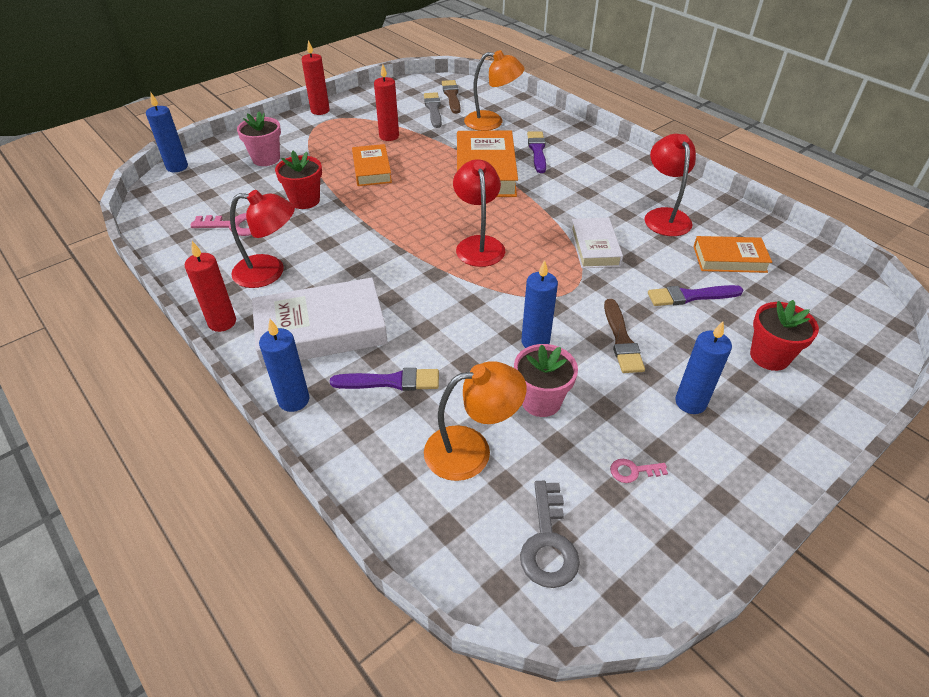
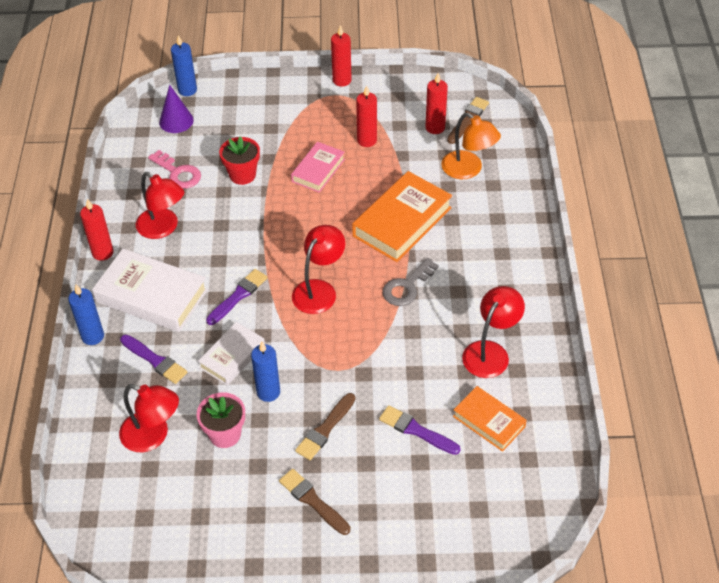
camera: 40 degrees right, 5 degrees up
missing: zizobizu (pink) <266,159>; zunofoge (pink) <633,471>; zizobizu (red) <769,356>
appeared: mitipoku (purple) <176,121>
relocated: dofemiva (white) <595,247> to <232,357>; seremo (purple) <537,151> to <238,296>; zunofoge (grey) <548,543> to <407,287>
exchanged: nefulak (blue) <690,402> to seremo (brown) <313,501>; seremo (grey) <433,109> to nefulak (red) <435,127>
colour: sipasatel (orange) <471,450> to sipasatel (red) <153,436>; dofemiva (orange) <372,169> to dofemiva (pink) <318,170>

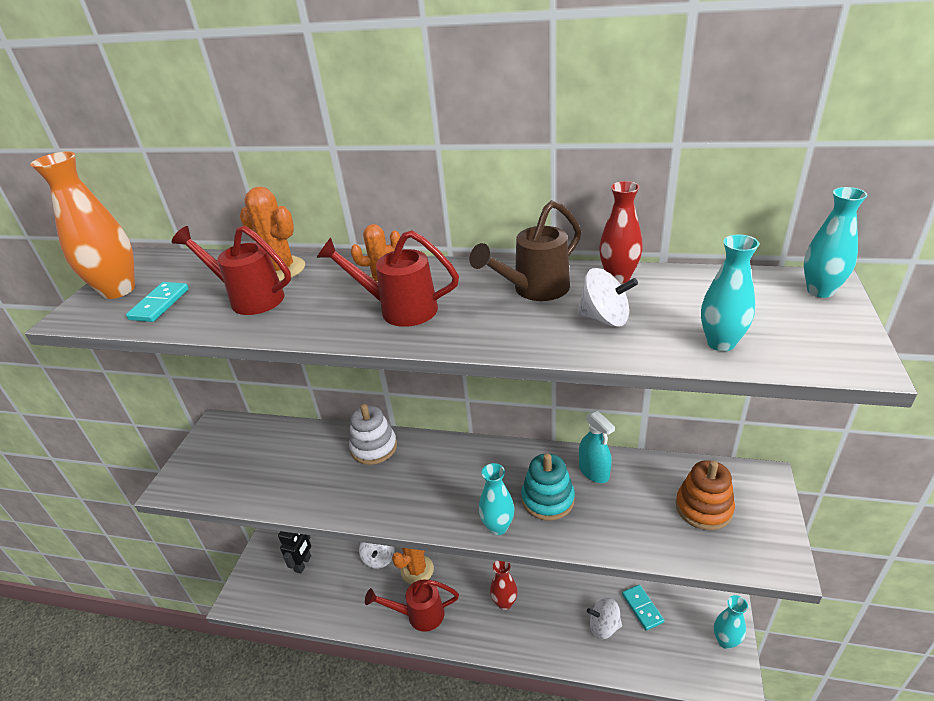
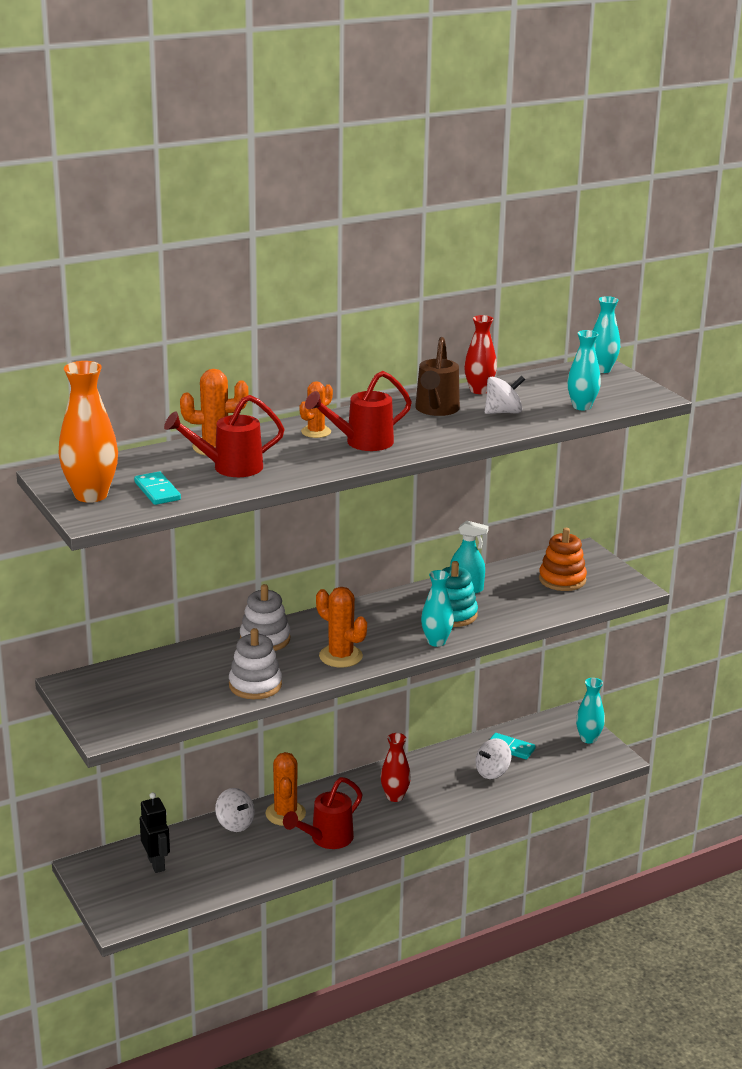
camera: 45 degrees left, 10 degrees down
appeared: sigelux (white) <255,685>; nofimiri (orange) <340,656>

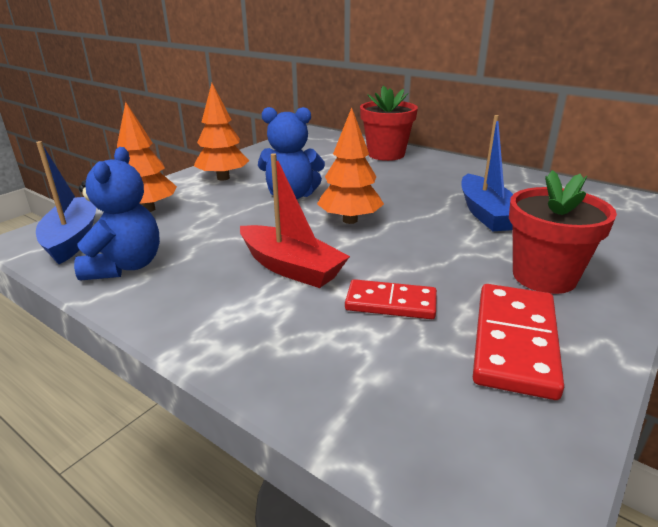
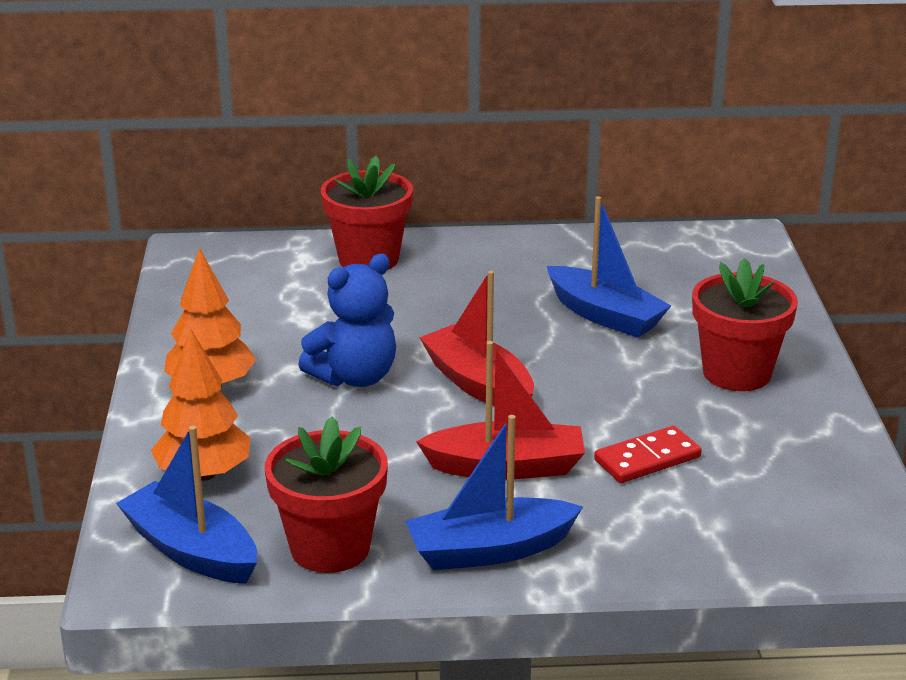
camera: 40 degrees left, 0 degrees up
missing: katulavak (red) <515,342>
appeared: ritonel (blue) <490,550>
exchanged: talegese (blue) <125,266> to zizobizu (red) <330,548>; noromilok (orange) <350,220> to ritonel (red) <478,384>

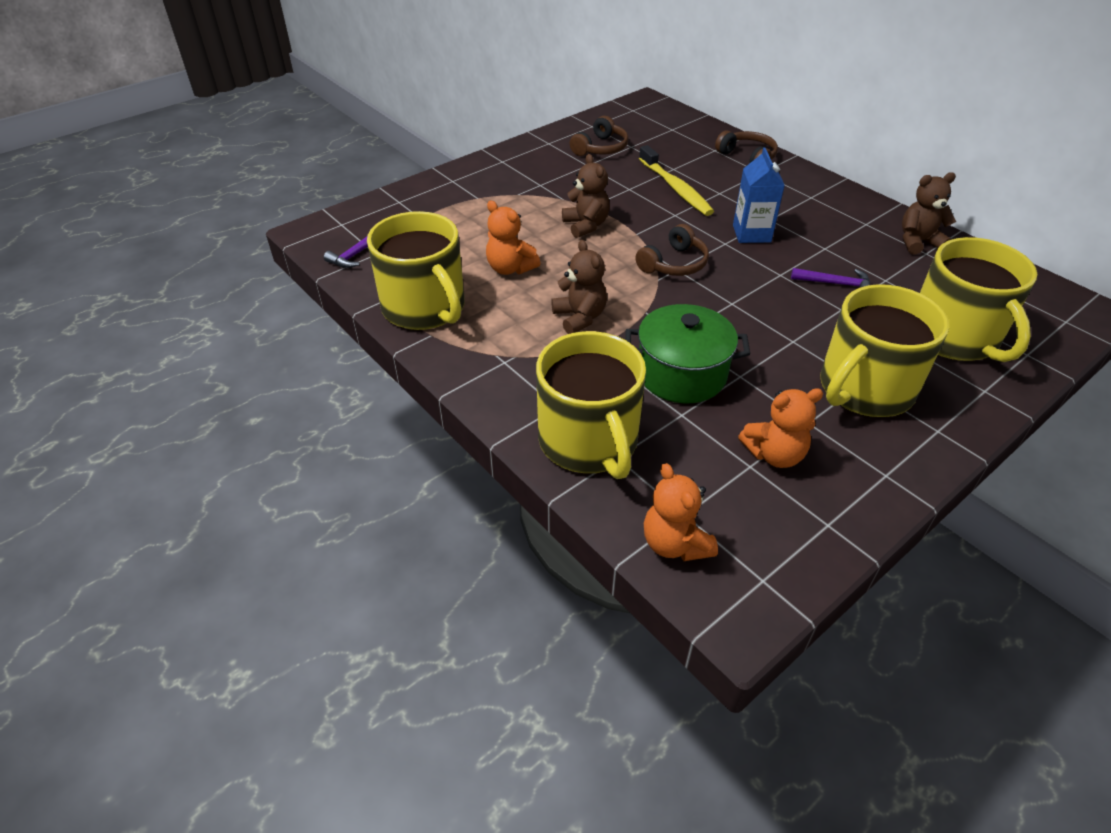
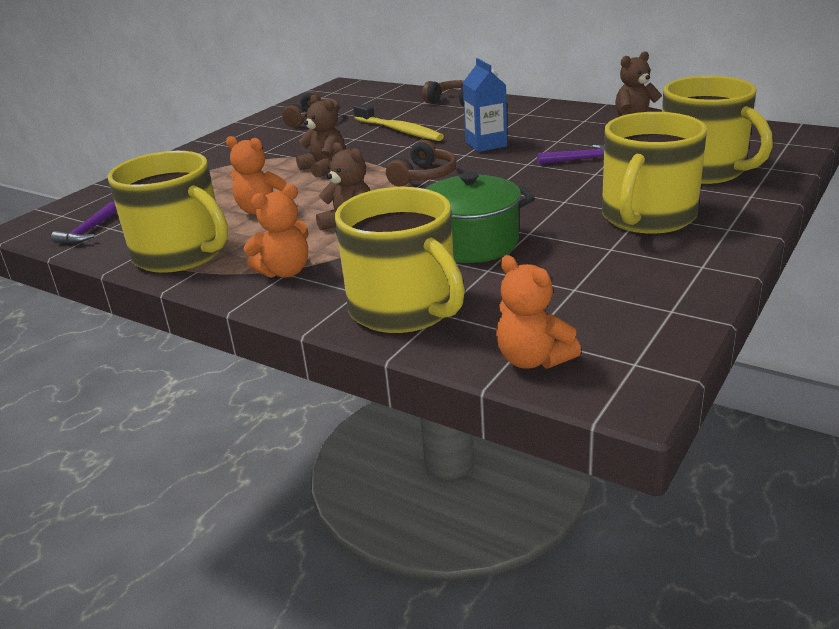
camera: 15 degrees left, 15 degrees down
relocated: talegese (orange) <774,454> to <285,272>

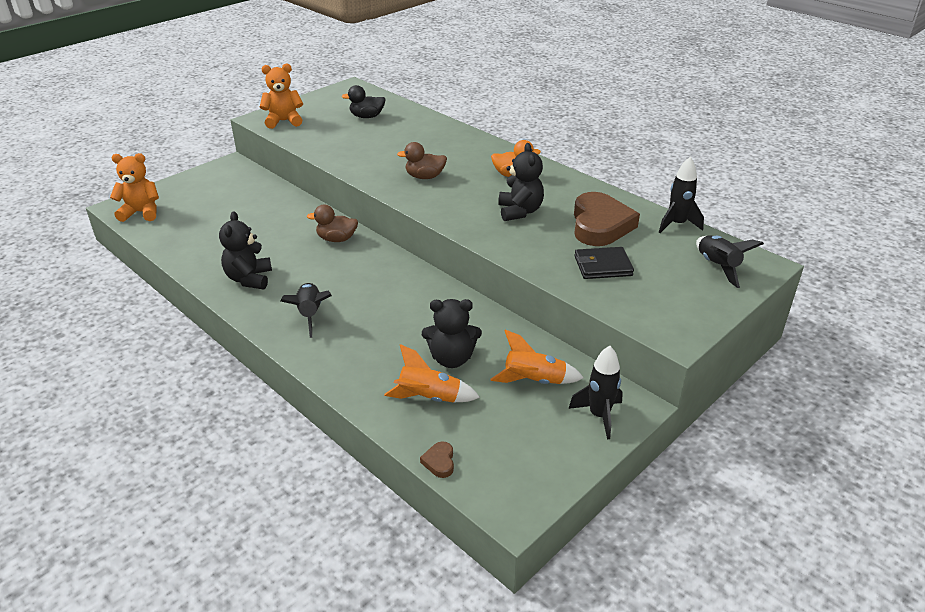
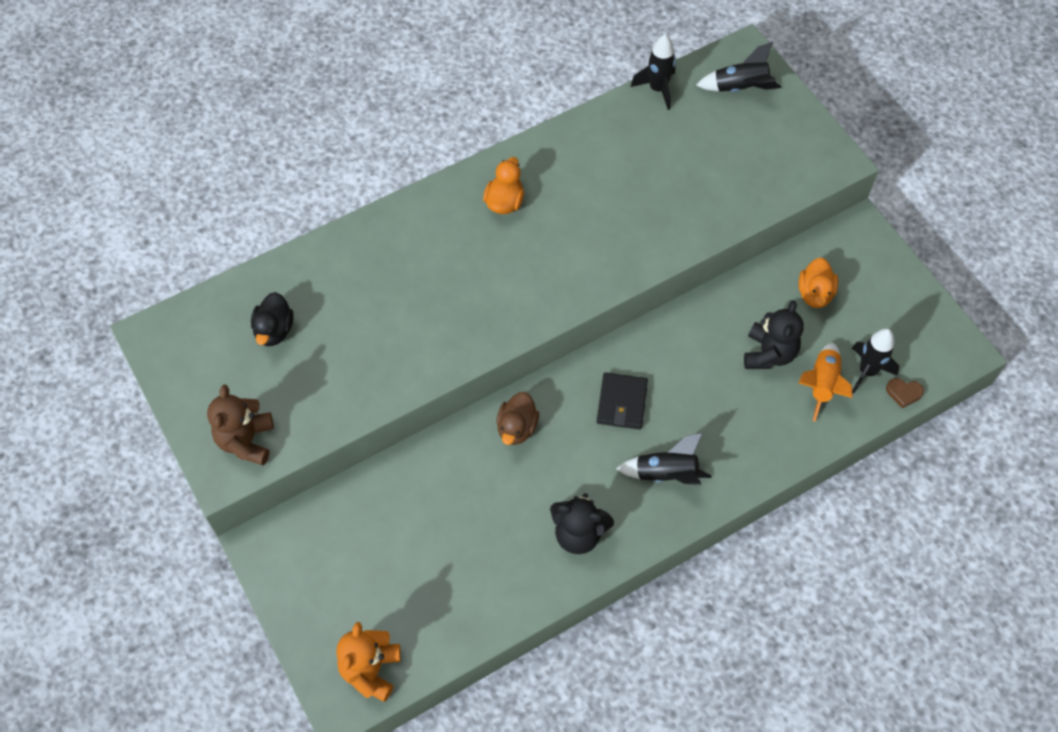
camera: 75 degrees left, 25 degrees up
missing: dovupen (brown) <425,177>; talegese (black) <520,211>; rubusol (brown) <600,225>
relocated: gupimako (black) <603,266> to <622,402>; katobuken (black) <599,416> to <867,371>
exchanged: katobuken (orange) <534,381> to dovupen (orange) <815,293>
colour: talegese (orange) <284,121> to talegese (brown) <246,441>

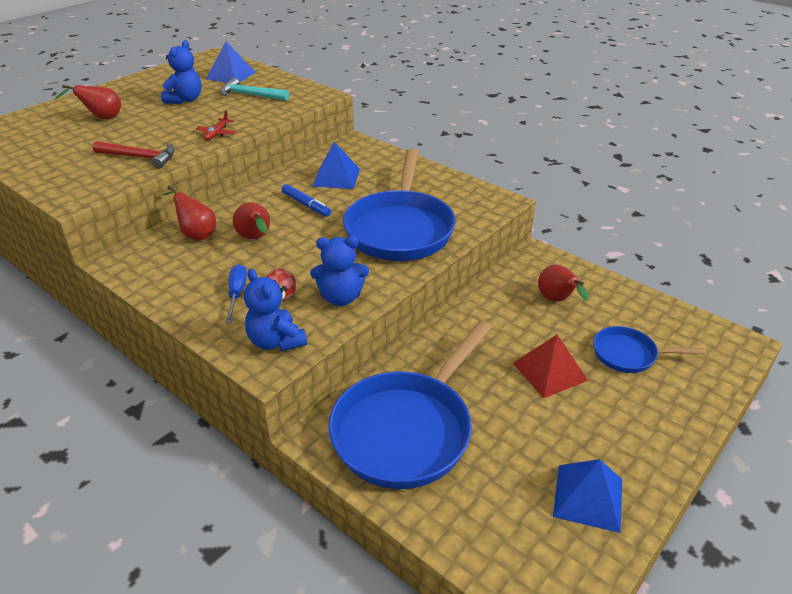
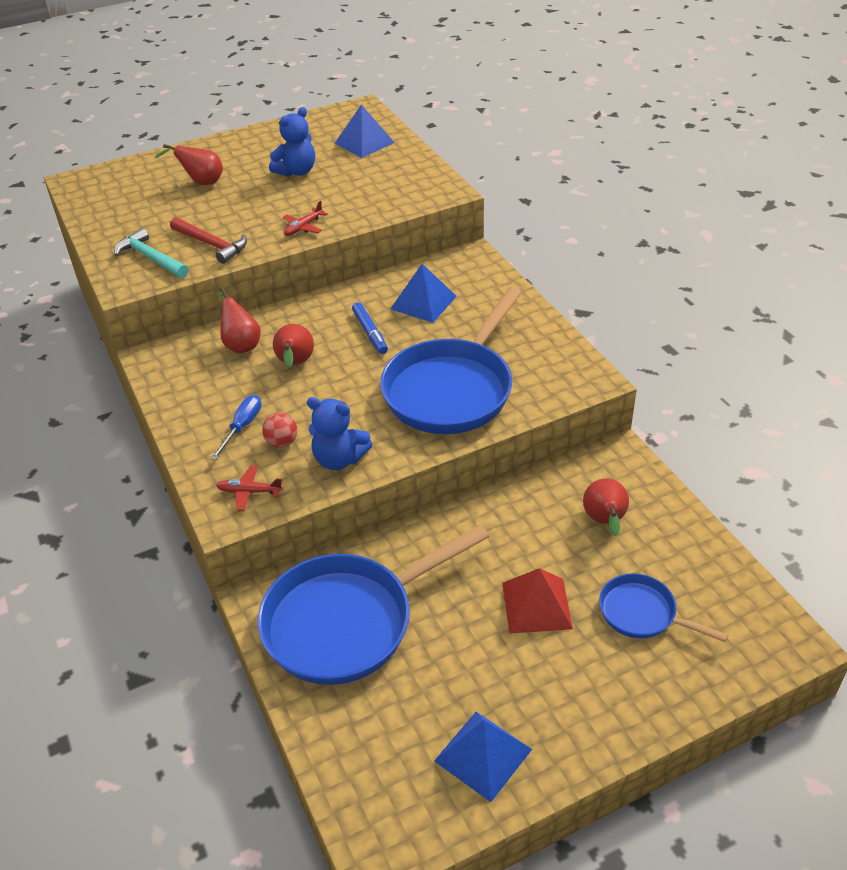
camera: 25 degrees right, 5 degrees up
relocated: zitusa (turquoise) <250,95> to <151,258>
exchanged: talegese (blue) <276,341> to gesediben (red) <249,492>

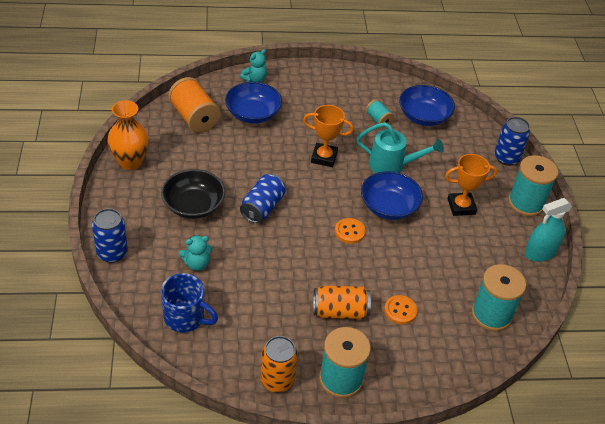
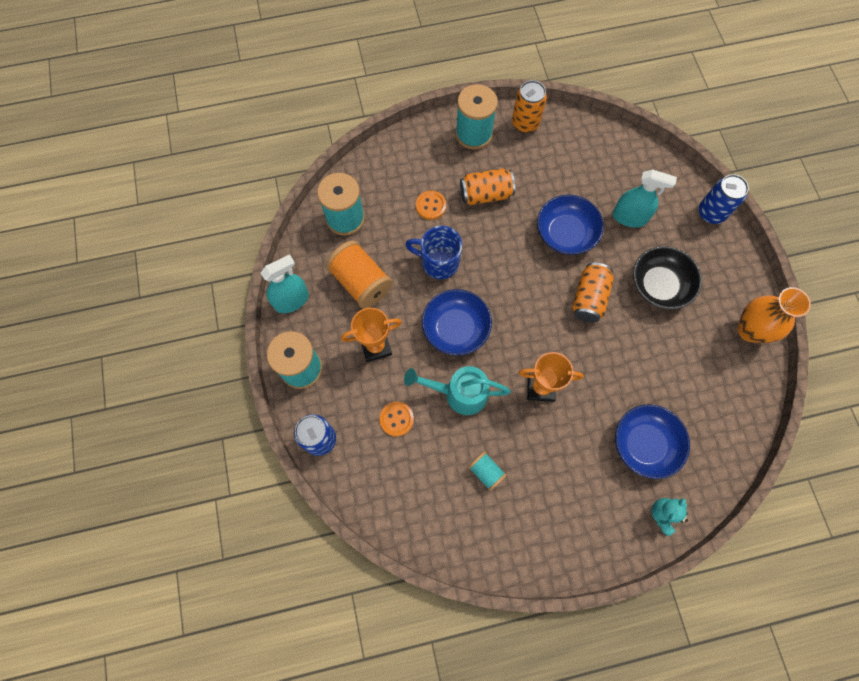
camera: 175 degrees right, 25 degrees up
relocated: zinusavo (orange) <194,118> to <361,282>; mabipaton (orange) <349,231> to <396,419>; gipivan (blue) <185,318> to <438,262>; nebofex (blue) <423,116> to <566,233>
exchanged: talegese (turquoise) <197,264> to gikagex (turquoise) <629,217>
colour: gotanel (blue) <262,207> to gotanel (orange) <589,298>

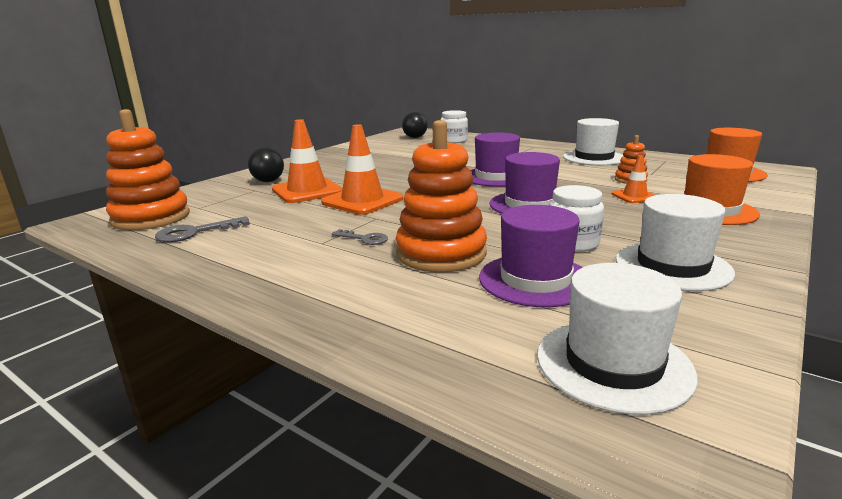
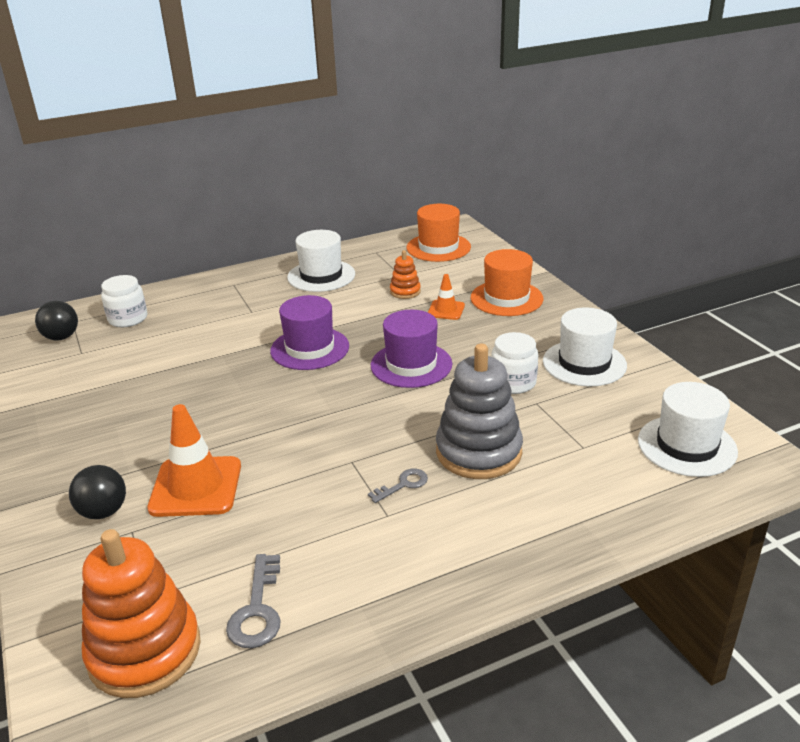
camera: 60 degrees left, 10 degrees up
missing: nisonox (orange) <362,201>; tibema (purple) <535,280>
colour: sigelux (orange) <441,254> to sigelux (grey) <478,452>

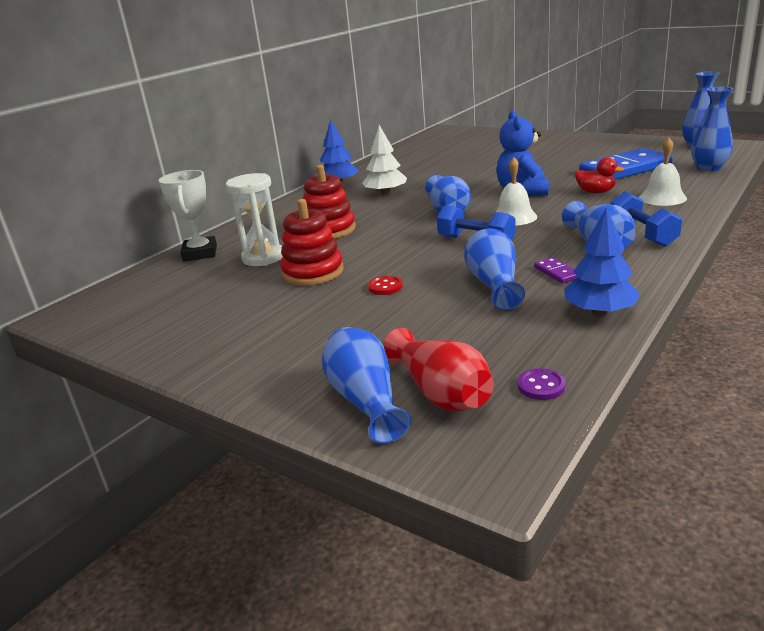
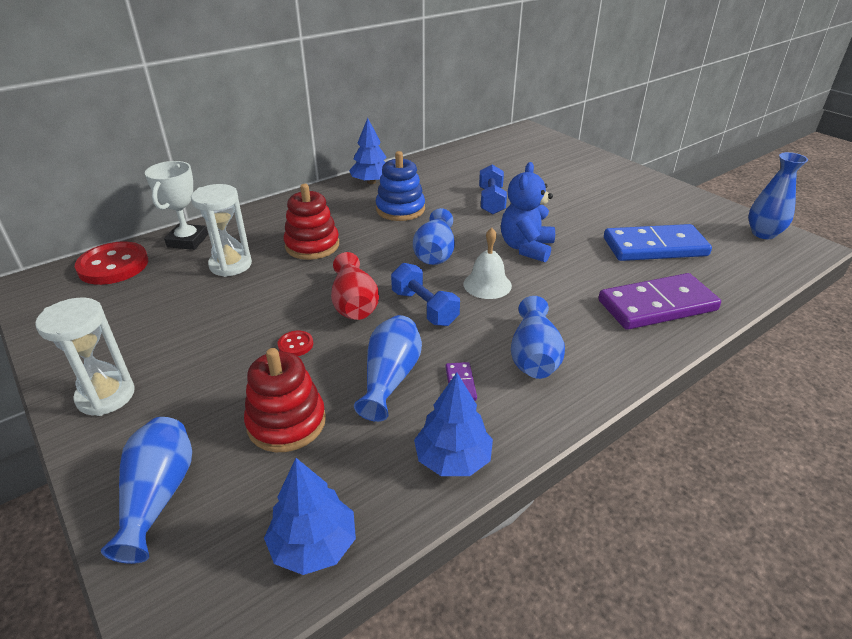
camera: 15 degrees right, 10 degrees up
missing: dovupen (red) <595,192>; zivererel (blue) <708,168>
appeared: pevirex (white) <106,396>; mabipaton (red) <113,265>
relocated: sigelux (red) <313,272> to <286,422>; zivererel (red) <440,392> to <354,303>; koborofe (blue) <642,234> to <491,201>
exchanged: mabipaton (purple) <541,386> to noromilok (blue) <314,545>; noromilok (white) <386,193> to sigelux (blue) <400,209>; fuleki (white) <662,198> to katulavak (purple) <657,305>

